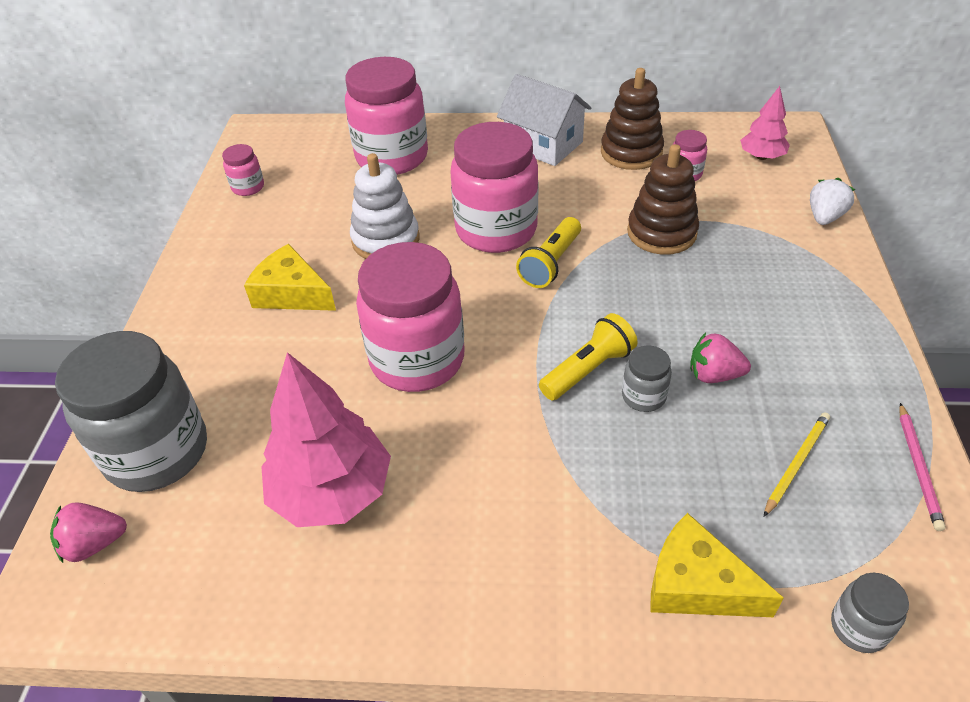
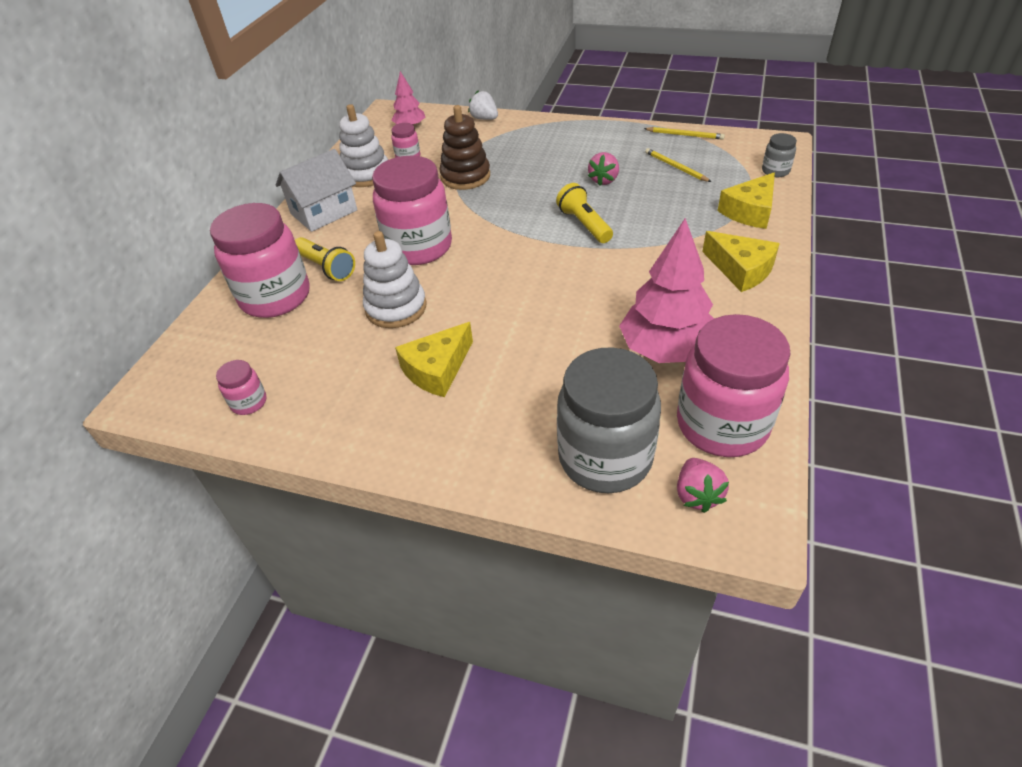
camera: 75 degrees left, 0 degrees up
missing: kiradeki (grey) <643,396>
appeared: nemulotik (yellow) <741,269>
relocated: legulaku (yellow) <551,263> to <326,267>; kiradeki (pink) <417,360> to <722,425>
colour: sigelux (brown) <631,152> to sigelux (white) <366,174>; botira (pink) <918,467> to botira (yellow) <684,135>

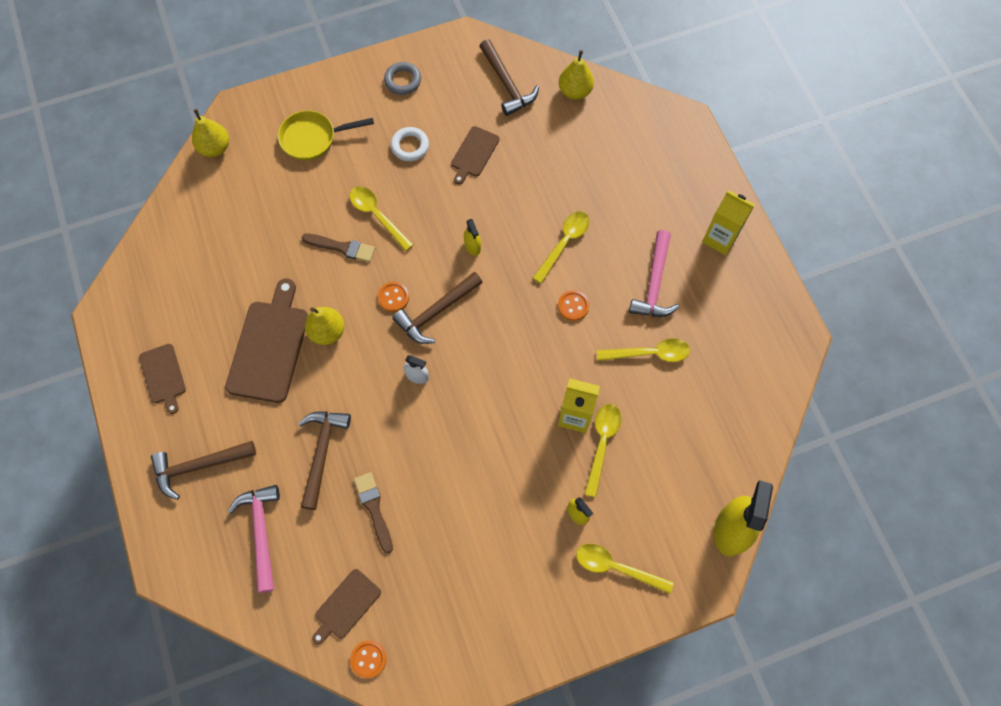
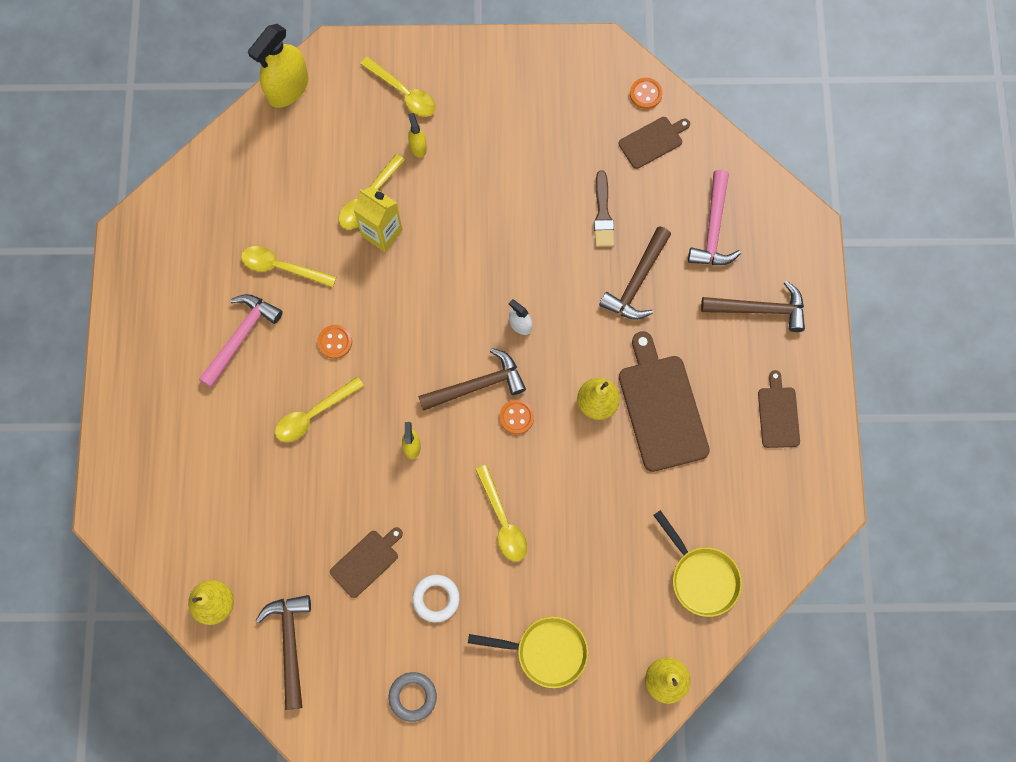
camera: 160 degrees left, 5 degrees up
missing: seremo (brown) <341,247>; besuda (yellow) <720,239>
appeared: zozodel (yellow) <701,577>
spun: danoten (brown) <269,347> = <661,408> 135 degrees clockwise

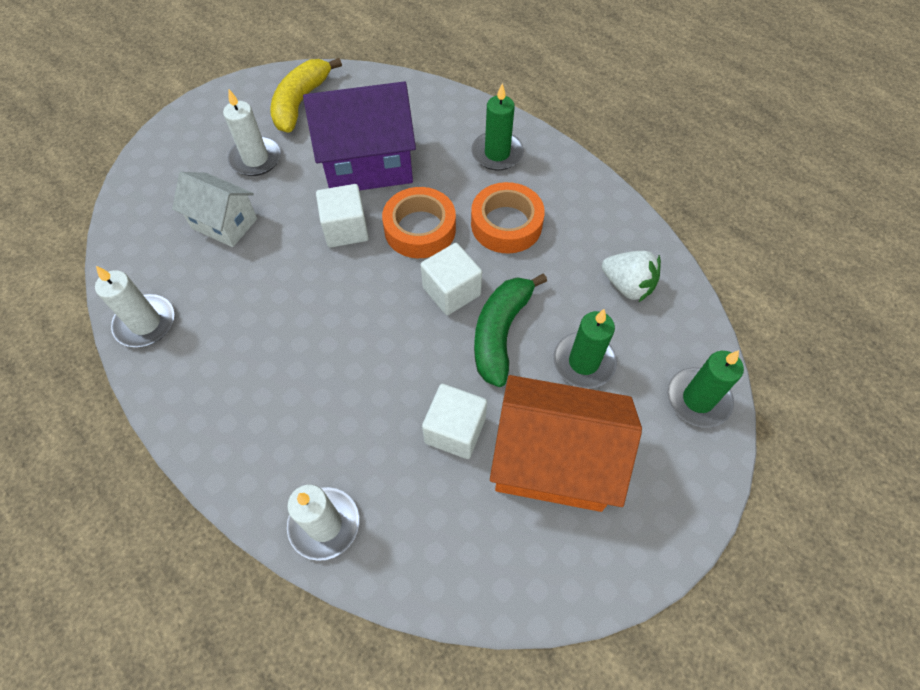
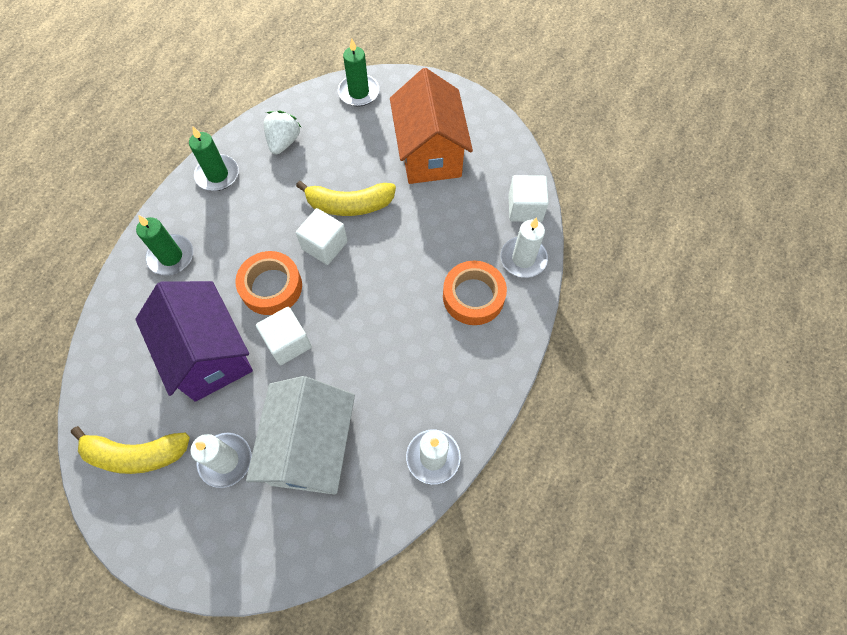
camera: 110 degrees left, 5 degrees up
relocated: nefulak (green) <583,362> to <217,175>; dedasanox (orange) <506,224> to <473,296>; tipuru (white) <455,430> to <525,208>
colour: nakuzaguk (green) <500,333> to nakuzaguk (yellow) <349,205>
size: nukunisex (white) <224,223> = <312,448> x1.67

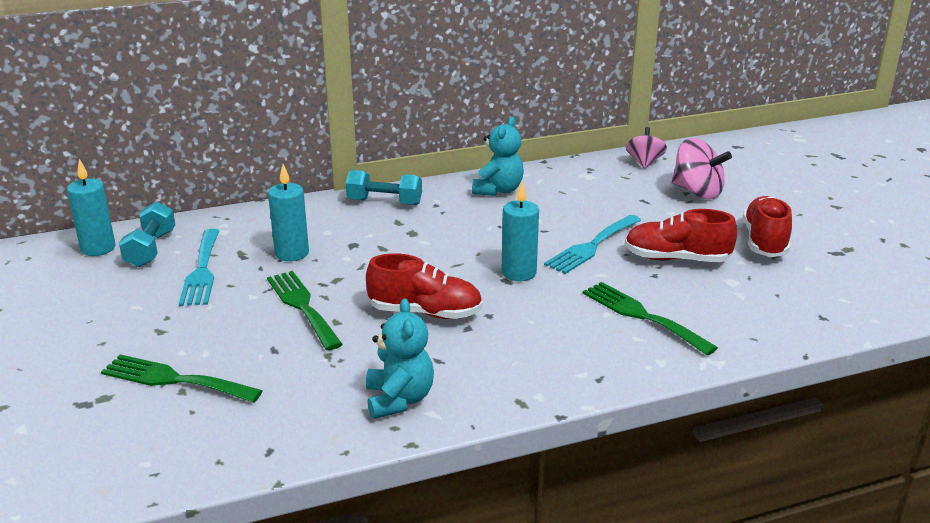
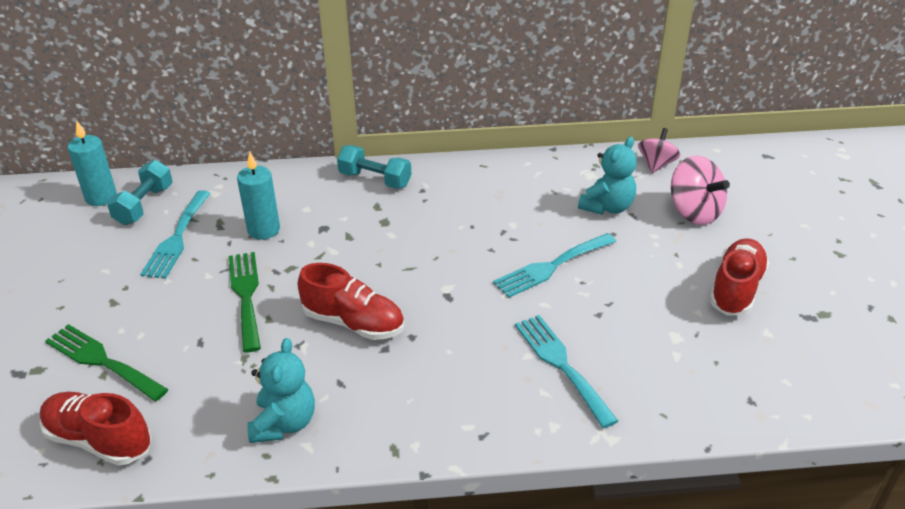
camera: 15 degrees right, 10 degrees up
missing: nefulak (turquoise) <519,273>
relocated: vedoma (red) <676,259> to <99,440>; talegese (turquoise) <498,190> to <607,207>
colour: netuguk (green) <642,315> to netuguk (turquoise) <561,364>

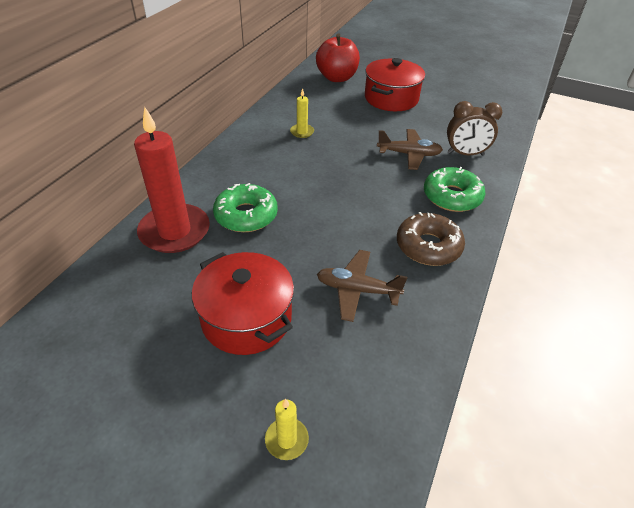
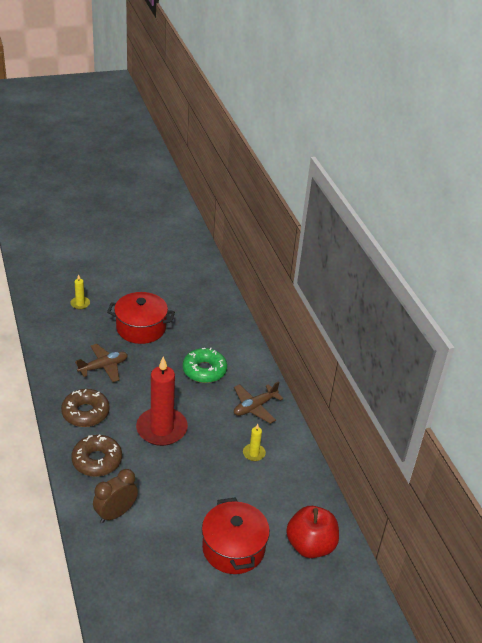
camera: 135 degrees right, 5 degrees down
relocated: nefulak (red) <175,231> to <161,429>; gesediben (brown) <409,154> to <255,407>
colour: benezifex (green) <452,196> to benezifex (brown) <97,460>

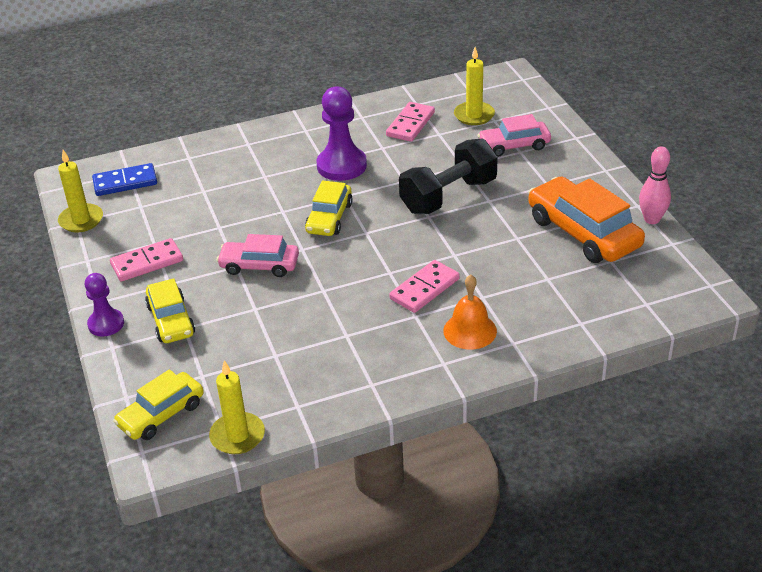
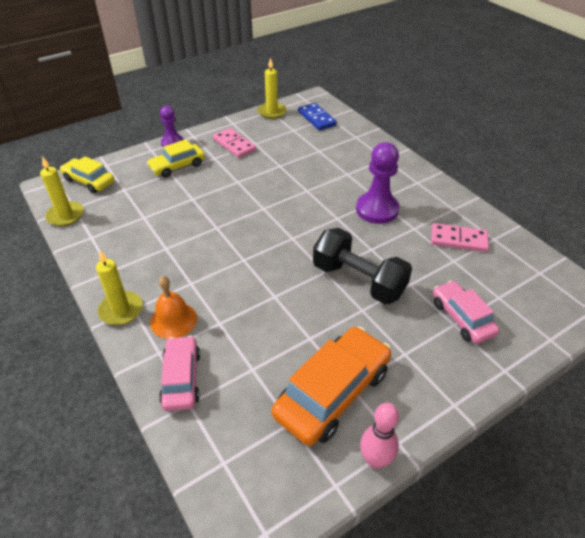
camera: 75 degrees right, 5 degrees up
missing: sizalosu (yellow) <329,218>; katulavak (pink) <424,289>
relocated: nefulak (yellow) <474,115> to <121,310>; sizalosu (pink) <259,265> to <181,378>

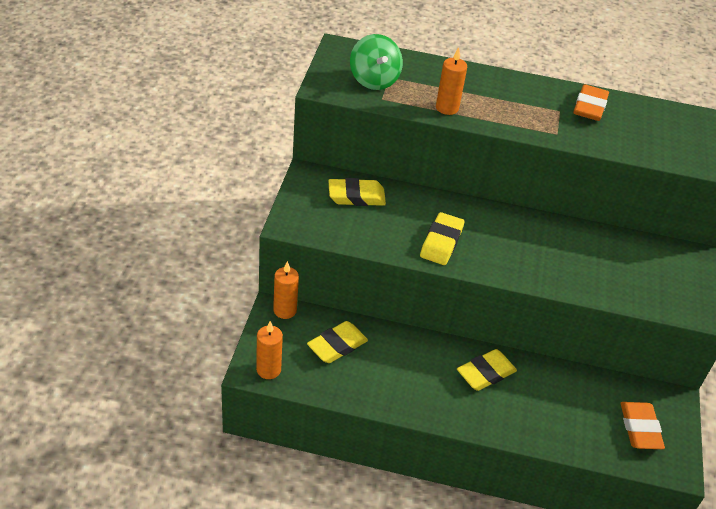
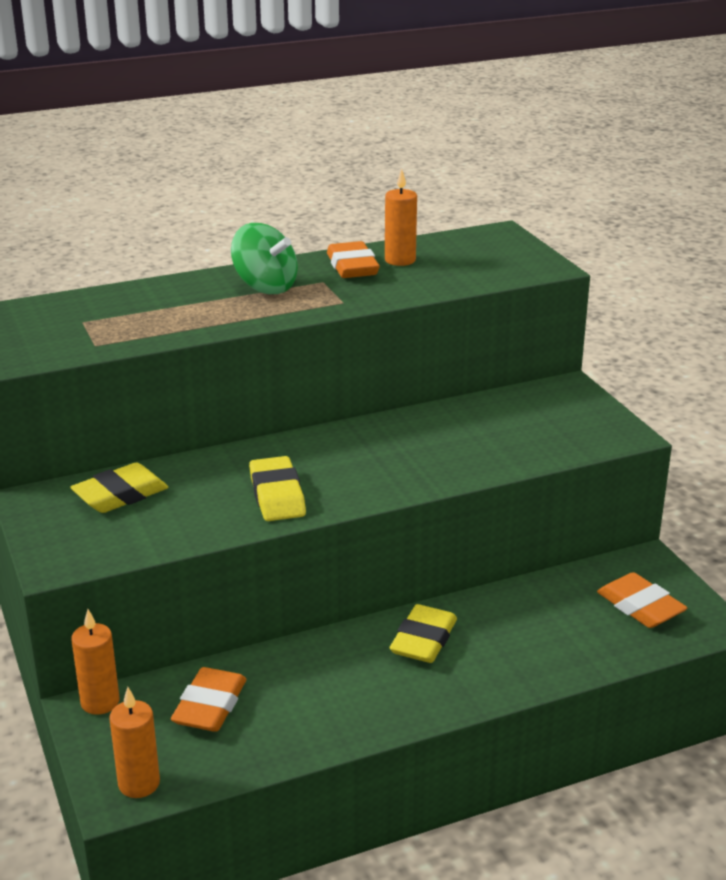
camera: 30 degrees left, 15 degrees down
relocated: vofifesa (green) <374,80> to <265,287>; nefulak (orange) <447,108> to <400,260>
colour: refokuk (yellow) <337,345> to refokuk (orange) <210,706>

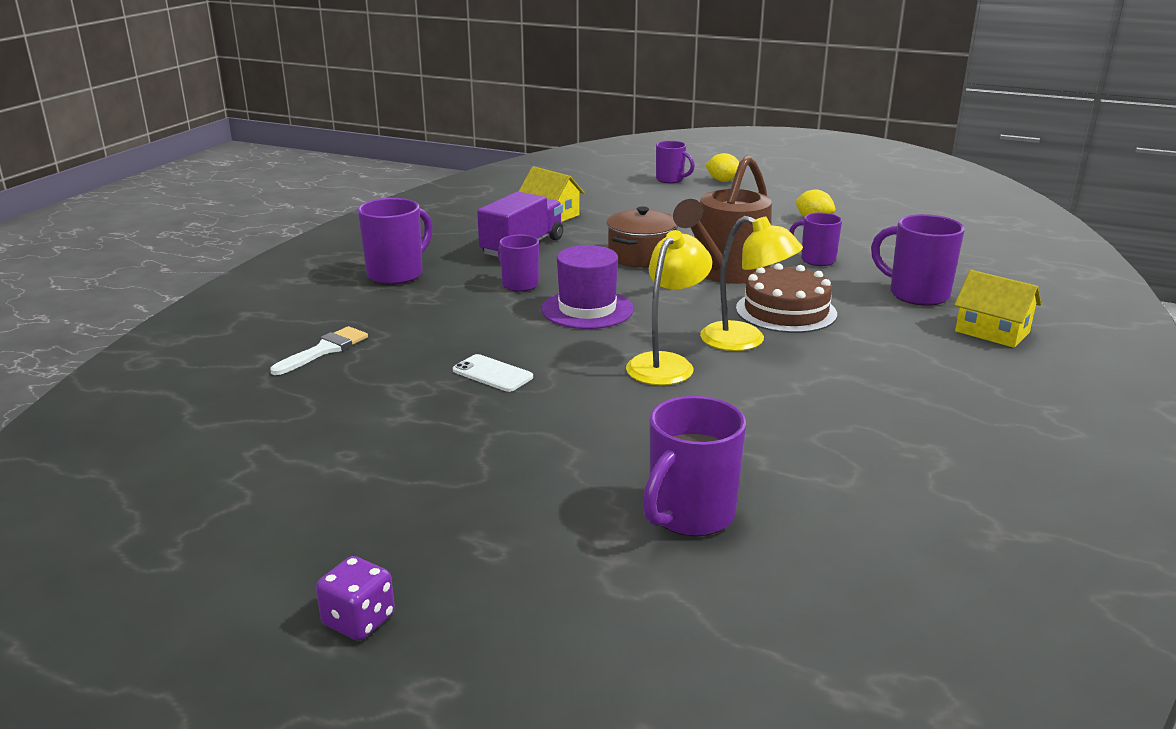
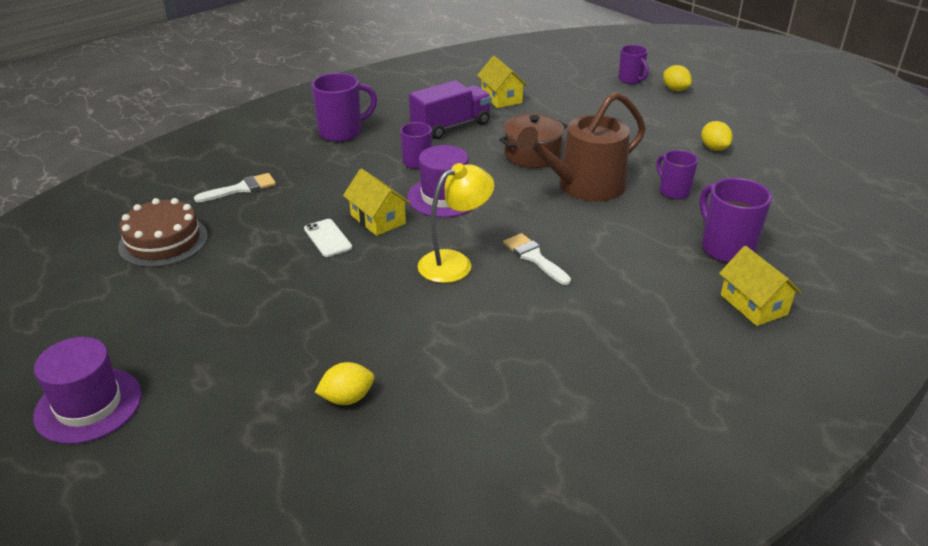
camera: 25 degrees right, 10 degrees up
appeared: nukunisex (yellow) <378,219>
relocated: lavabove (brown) <786,311> to <163,241>
exchanged: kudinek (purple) <359,620> to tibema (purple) <88,405>; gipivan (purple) <689,515> to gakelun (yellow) <347,398>; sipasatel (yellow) <745,341> to seremo (white) <534,257>

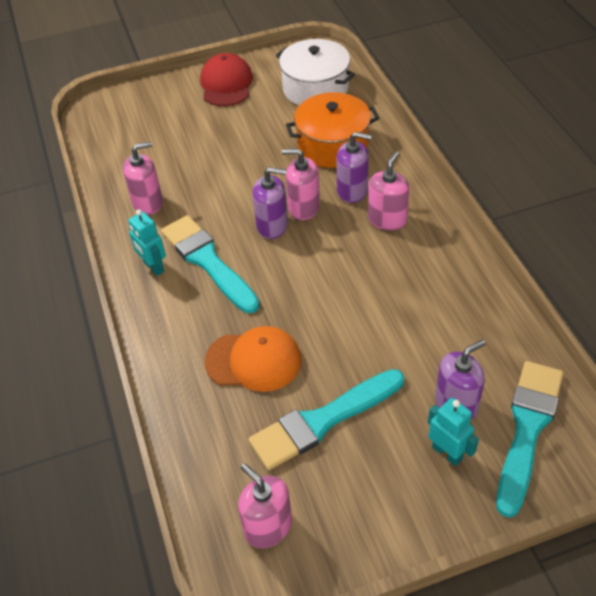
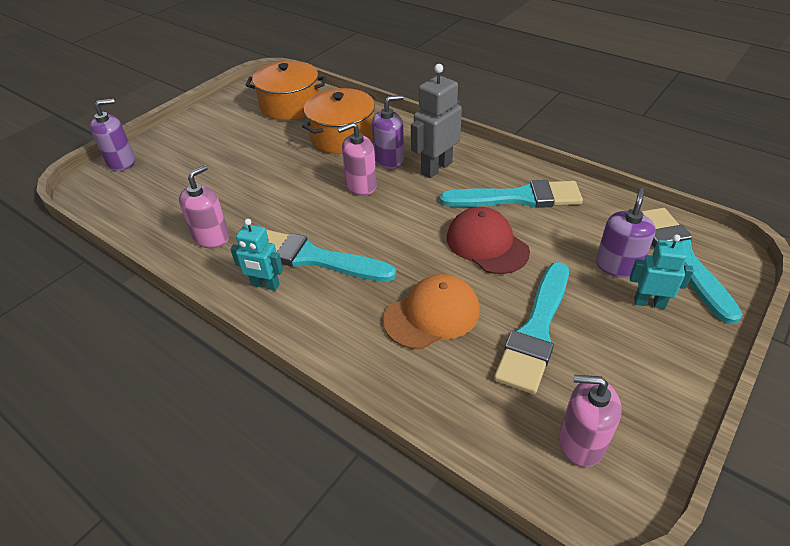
camera: 35 degrees left, 5 degrees down
appeared: seremo (turquoise) <518,198>
relocated: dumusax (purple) <272,226> to <121,162>; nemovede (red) <226,84> to <487,244>
exchanged: dumusax (pink) <387,219> to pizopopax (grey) <436,168>
colour: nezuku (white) <315,88> to nezuku (orange) <290,105>

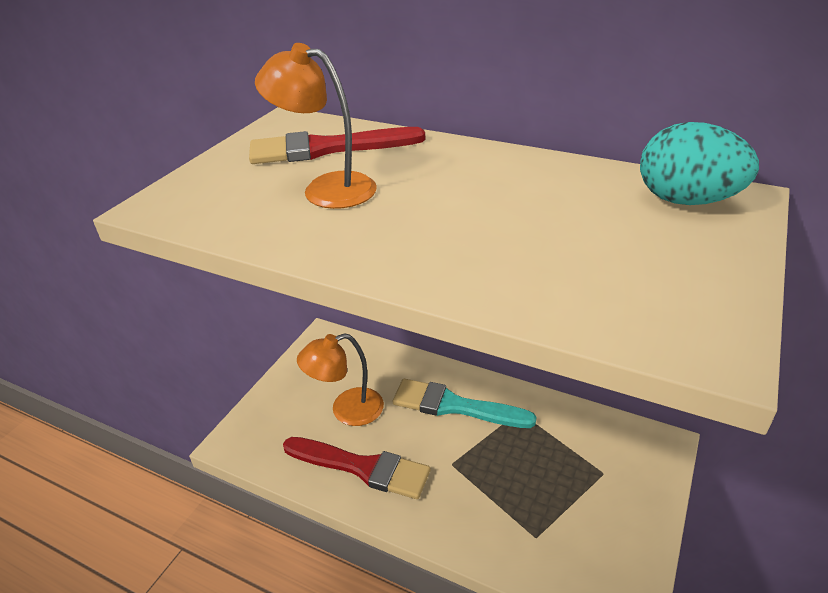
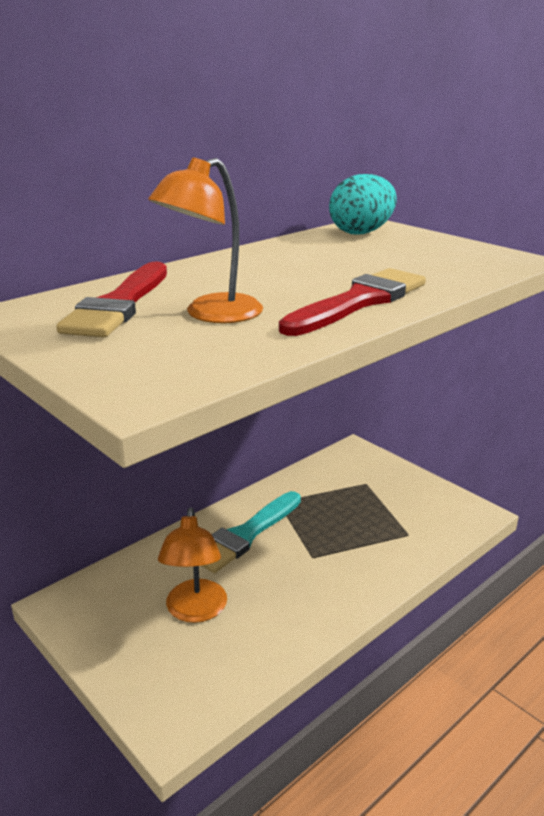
camera: 70 degrees left, 10 degrees down
relocated: seremo (red) <362,467> to <359,302>

